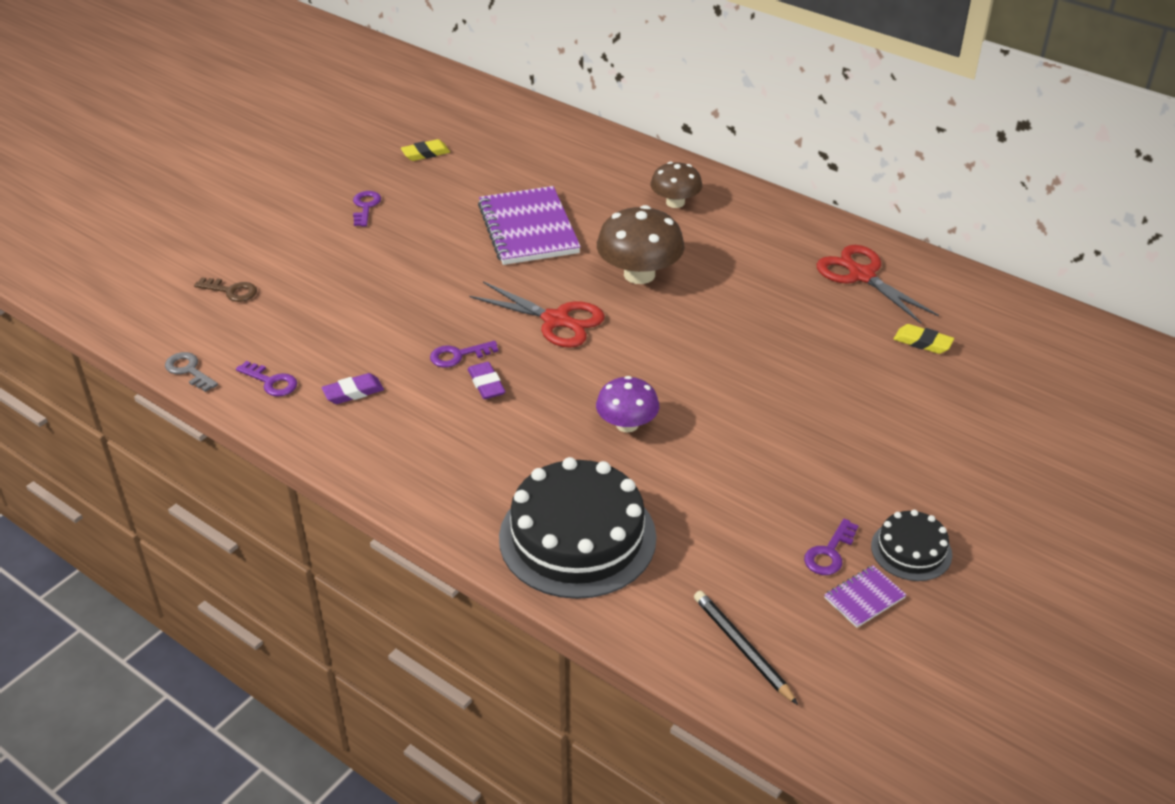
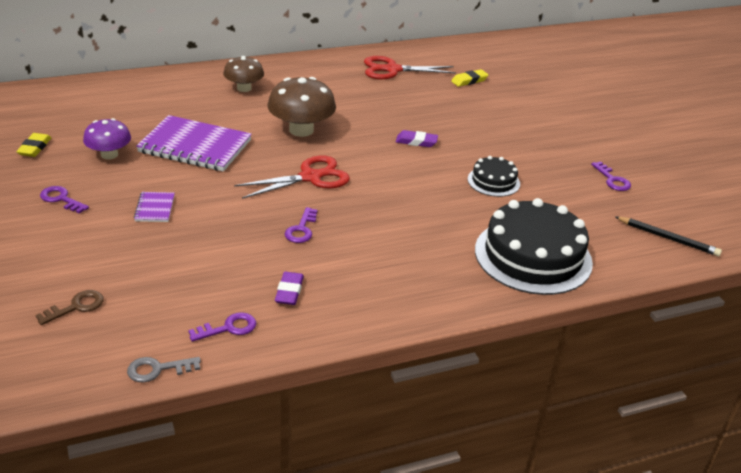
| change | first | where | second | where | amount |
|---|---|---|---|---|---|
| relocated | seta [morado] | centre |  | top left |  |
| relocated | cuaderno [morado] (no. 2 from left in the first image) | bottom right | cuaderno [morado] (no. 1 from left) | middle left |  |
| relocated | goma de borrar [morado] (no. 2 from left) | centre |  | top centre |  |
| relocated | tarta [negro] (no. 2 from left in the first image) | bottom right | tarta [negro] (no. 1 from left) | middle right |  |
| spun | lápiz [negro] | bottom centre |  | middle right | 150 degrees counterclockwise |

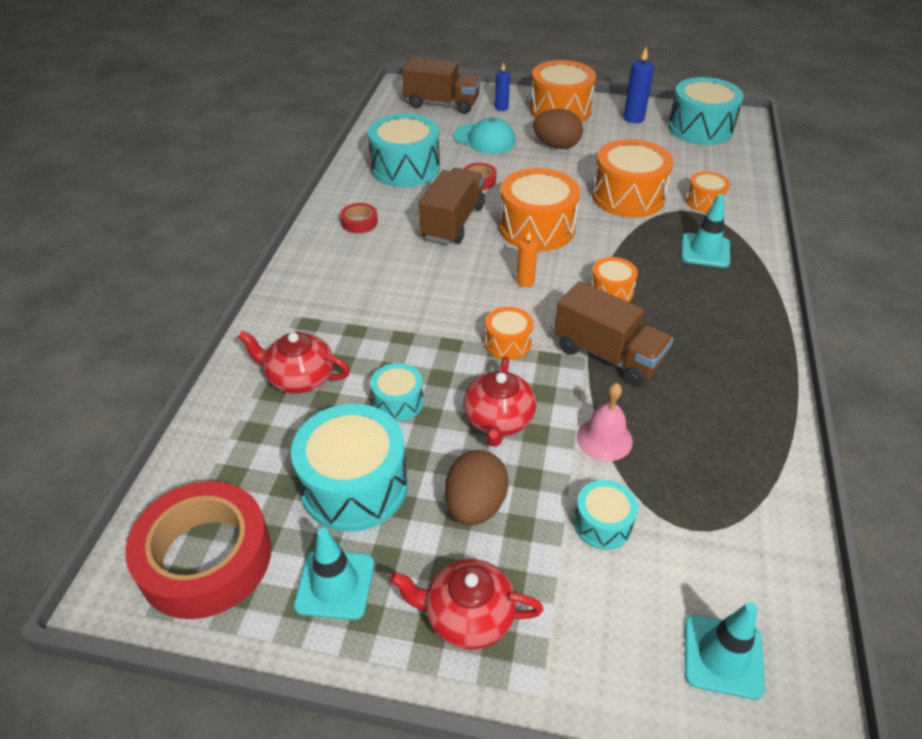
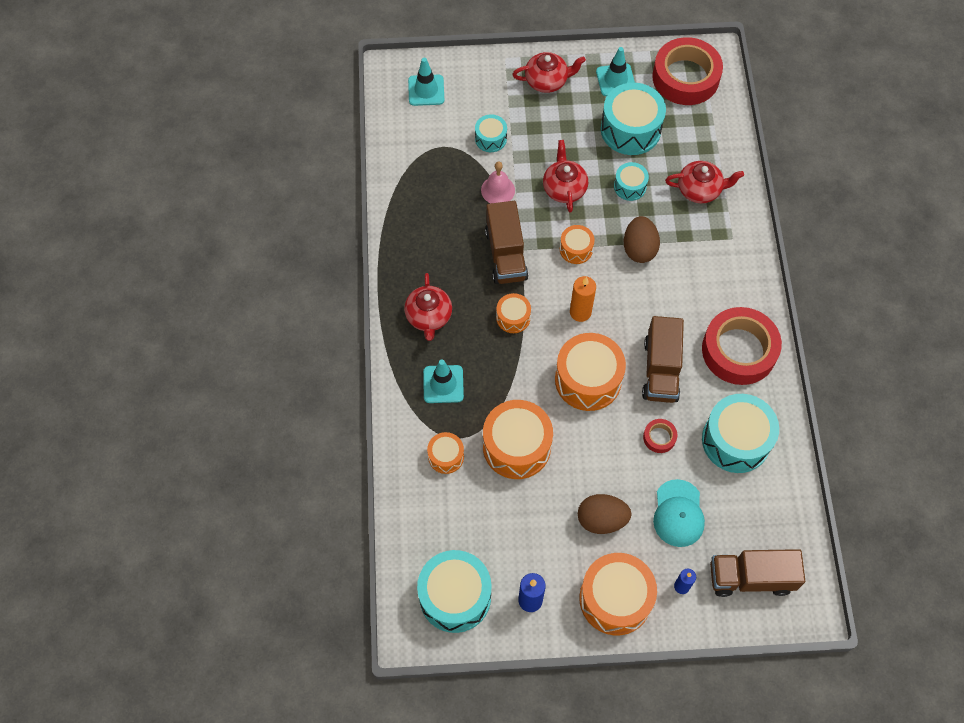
| change | first | where | second | where | amount |
|---|---|---|---|---|---|
| appeared |  |  | tetera [rojo] (no. 1 from left) | centre |  |
| spun | camión [marrón] (no. 3 from left in the first image) | centre | camión [marrón] (no. 1 from left) | centre | 120 degrees counterclockwise |
| size | vela [naranja] | centre |  | centre | x1.52 |
| relocated | huevo [marrón] (no. 1 from left in the first image) | centre | huevo [marrón] (no. 2 from left) | top centre |  |
| spun | gorra [turquesa] | top centre |  | bottom right | 105 degrees counterclockwise |
| size | cinta adhesiva [rojo] (no. 2 from left in the first image) | top centre | cinta adhesiva [rojo] (no. 3 from left) | middle right | x2.35 |

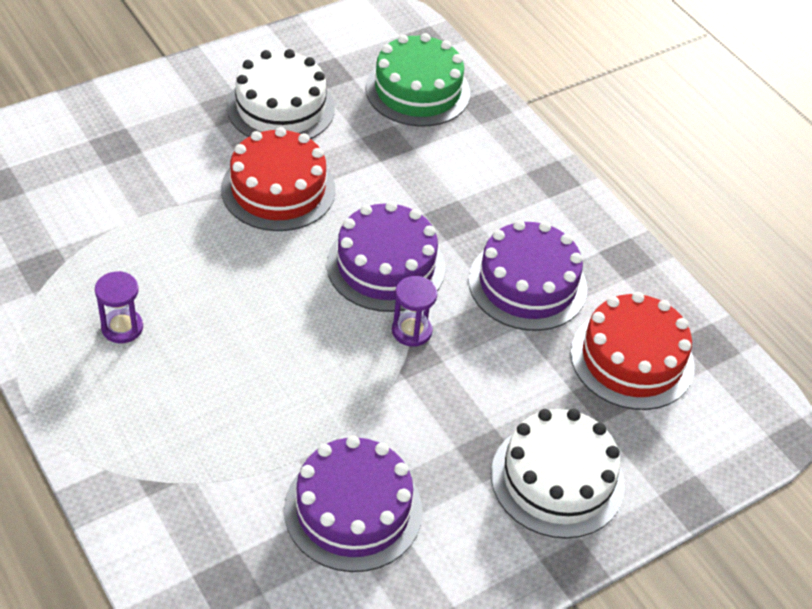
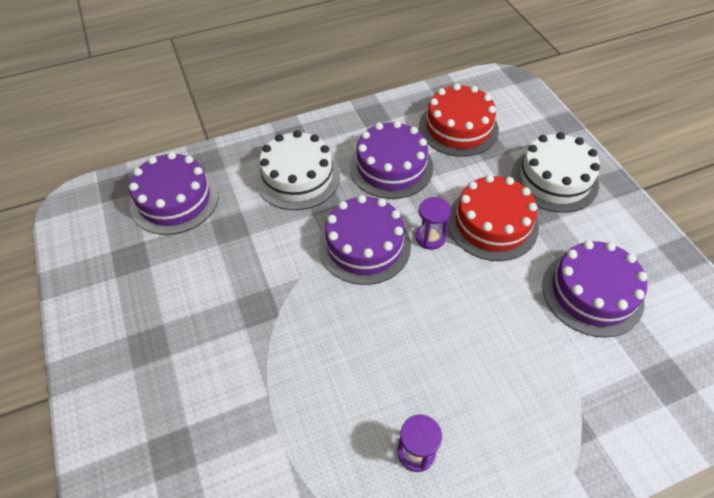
| change | first | where | second | where | amount |
|---|---|---|---|---|---|
| colour | tarta [verde] | top centre | tarta [morado] (no. 1 from left) | middle left |  |
| relocated | tarta [blanco] (no. 1 from left) | top centre |  | centre |  |
| relocated | tarta [rojo] (no. 1 from left in the first image) | top centre | tarta [rojo] (no. 2 from left) | middle right |  |

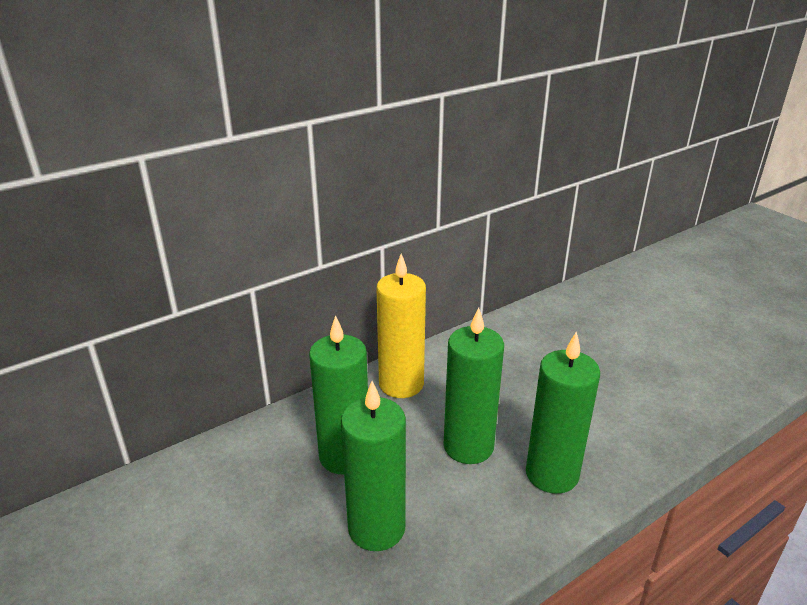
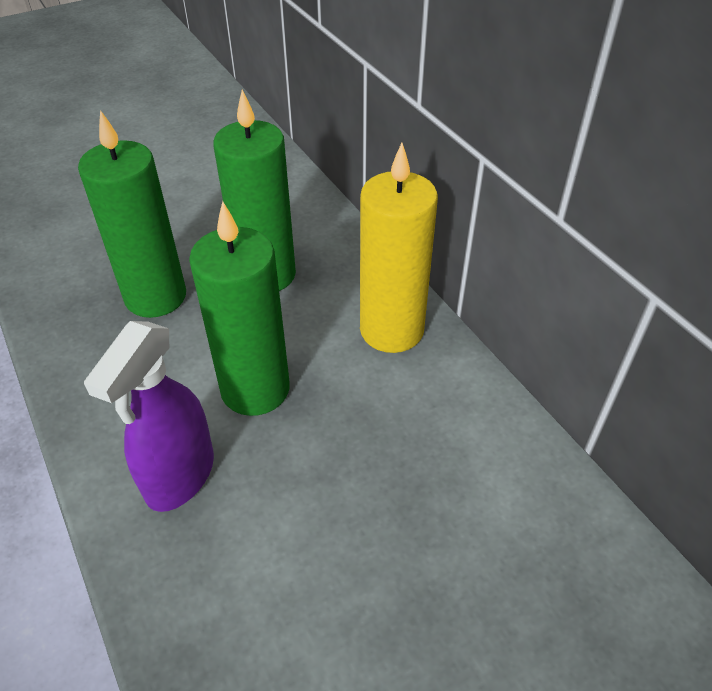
| change | first | where | second | where | amount |
|---|---|---|---|---|---|
| exchanged | vela [verde] (no. 4 from left) | bottom right | pulverizador [morado] | middle left |  |

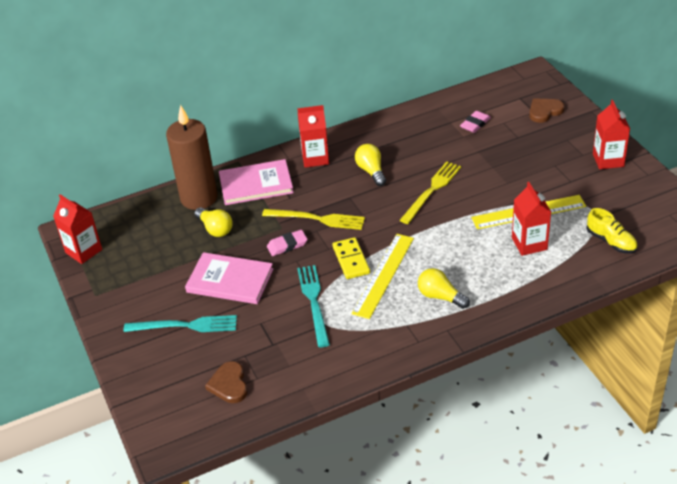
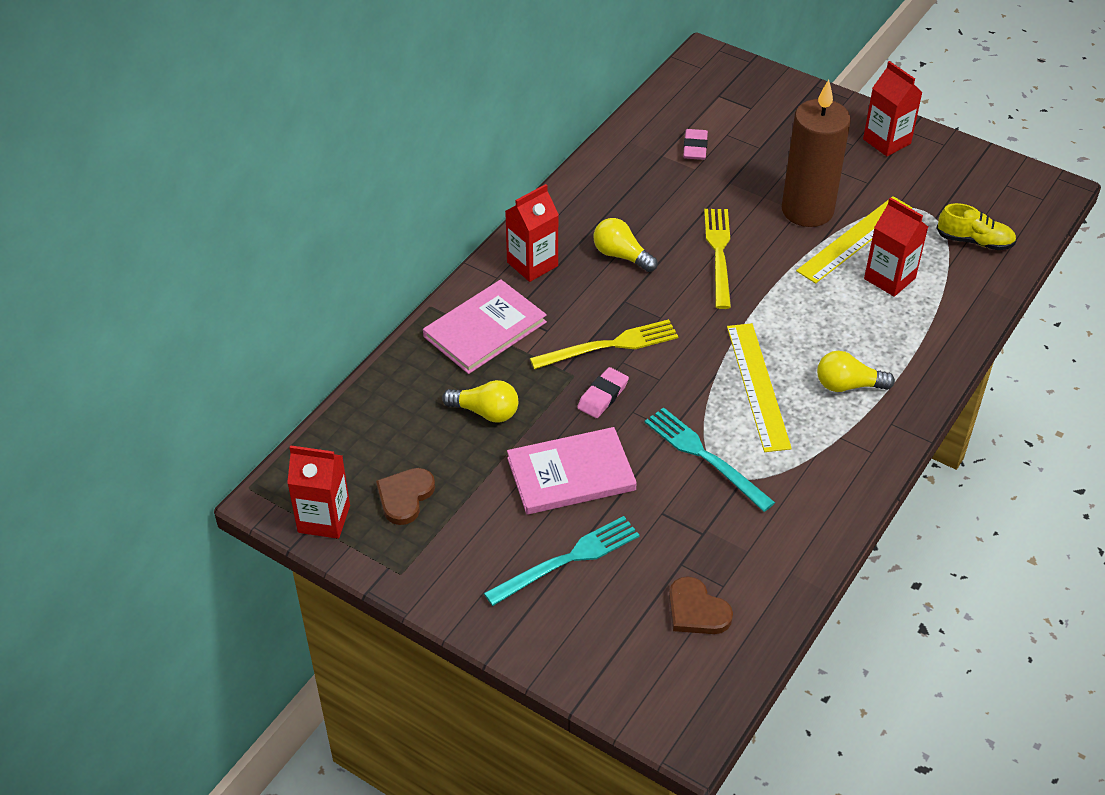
| change | first | where | second | where | amount |
|---|---|---|---|---|---|
| relocated | corazón [marrón] (no. 2 from left in the first image) | top right | corazón [marrón] (no. 1 from left) | centre |  |
| relocated | vela [marrón] | top left |  | top right |  |
| missing | ficha de dominó [amarillo] | centre |  |  |  |

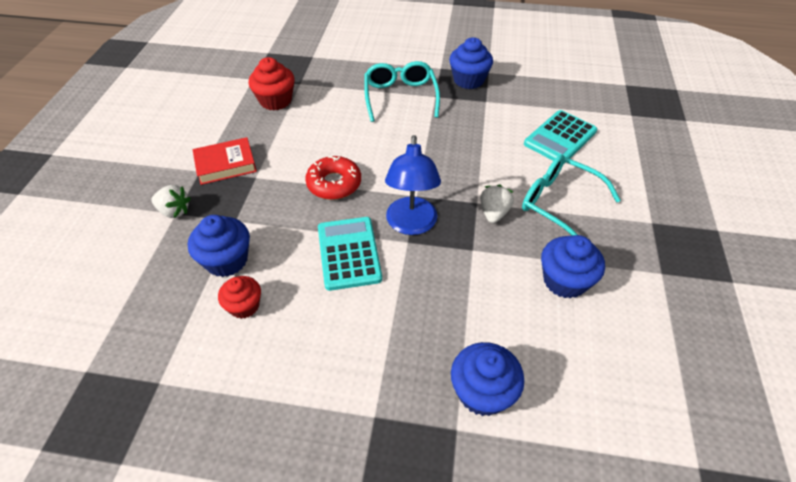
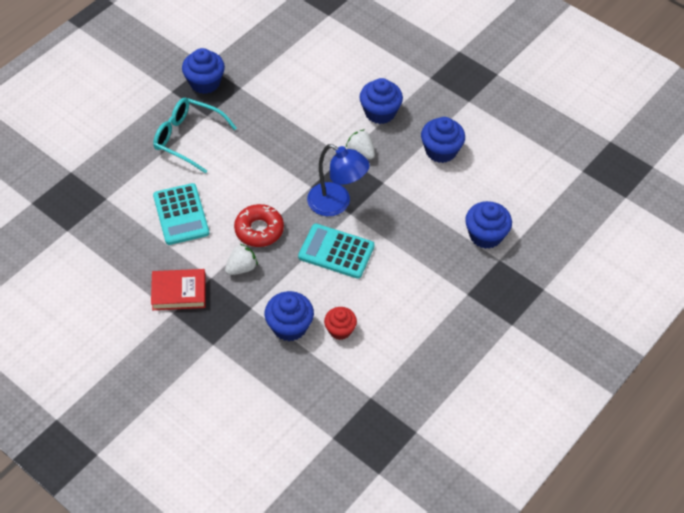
| change | first | where | second | where | amount |
|---|---|---|---|---|---|
| spun | libro [rojo] | middle left |  | middle left | 75 degrees clockwise |
| relocated | calculadora [turquesa] (no. 2 from left in the first image) | top right | calculadora [turquesa] (no. 1 from left) | middle left |  |
| relocated | fresa [blanco] (no. 1 from left) | middle left |  | centre |  |
| exchanged | gafas [turquesa] (no. 2 from left) | middle right | magdalena [azul] (no. 3 from left) | top centre |  |
| missing | magdalena [rojo] (no. 2 from left) | top centre |  |  |  |

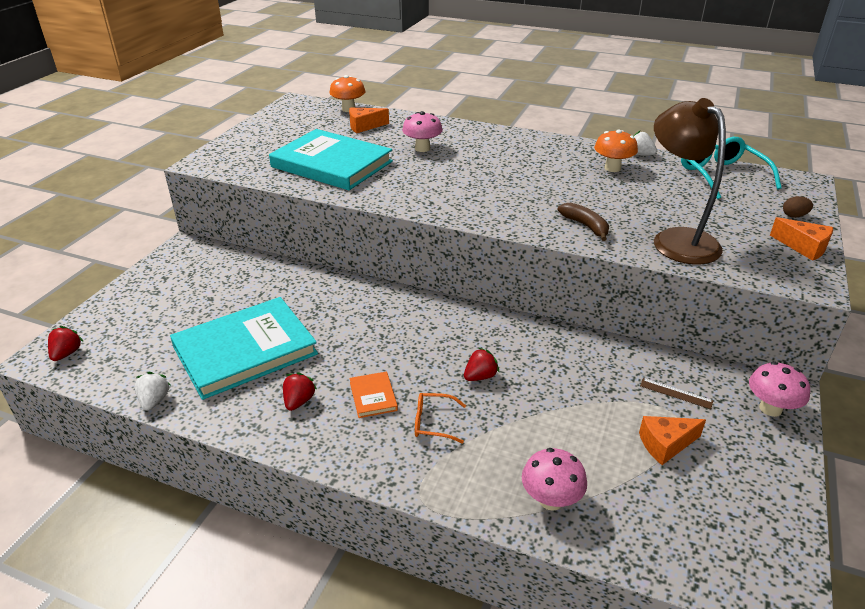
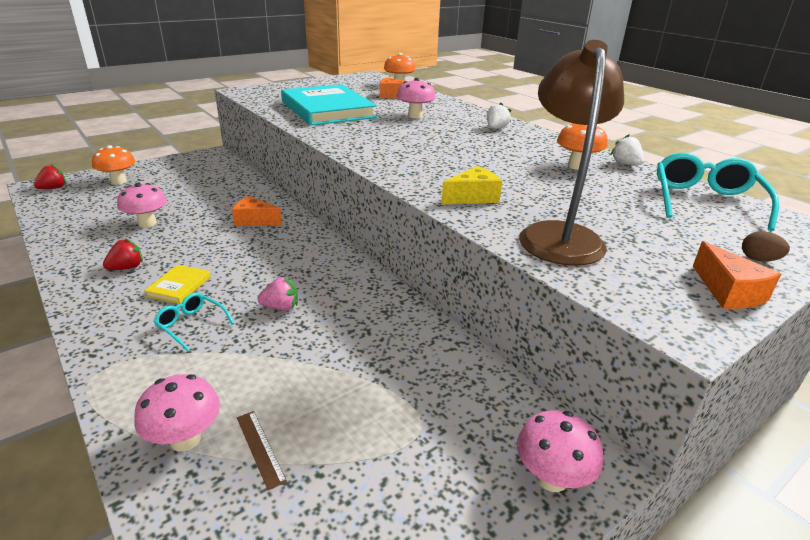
| change | first | where | second | where | amount |
|---|---|---|---|---|---|
| appeared |  |  | seta [naranja] (no. 1 from left) | top left |  |
| exchanged | libro [turquesa] (no. 1 from left) | middle left | seta [rosa] (no. 1 from left) | middle left |  |
| colour | libro [naranja] | centre | libro [amarillo] | middle left |  |
| colour | gafas [naranja] | bottom centre | gafas [turquesa] (no. 1 from left) | middle left |  |
| relocated | queso [naranja] (no. 2 from left in the first image) | bottom right | queso [naranja] (no. 1 from left) | middle left |  |
| relocated | regla [marrón] | middle right |  | bottom left |  |
| colour | fresa [rojo] (no. 3 from left) | centre | fresa [rosa] | centre |  |
| exchanged | plátano [marrón] | middle right | queso [amarillo] | centre |  |
| relocated | fresa [blanco] (no. 1 from left) | middle left |  | top centre |  |

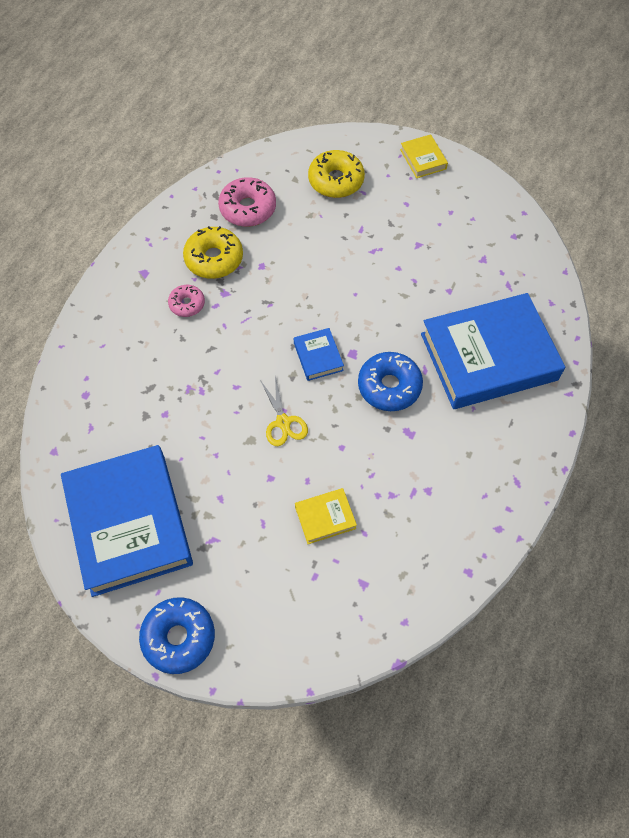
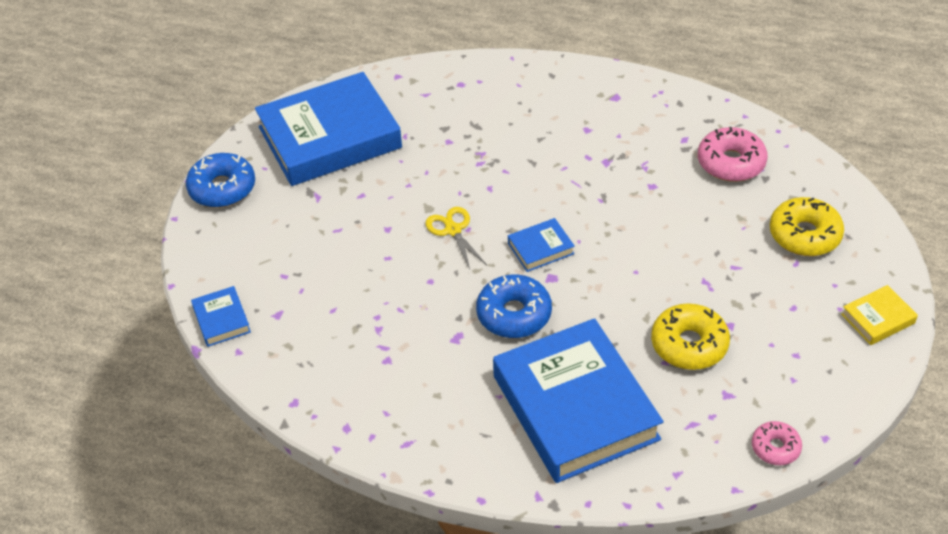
| change | first | where | second | where | amount |
|---|---|---|---|---|---|
| appeared |  |  | libro [azul] (no. 1 from left) | middle left |  |
| spun | tijeras [amarillo] | centre |  | centre | 90 degrees clockwise |
| relocated | rosquilla [amarillo] (no. 1 from left) | top centre |  | middle right |  |
| relocated | rosquilla [rosa] (no. 1 from left in the first image) | middle left | rosquilla [rosa] (no. 2 from left) | bottom right |  |
| missing | libro [amarillo] (no. 1 from left) | centre |  |  |  |

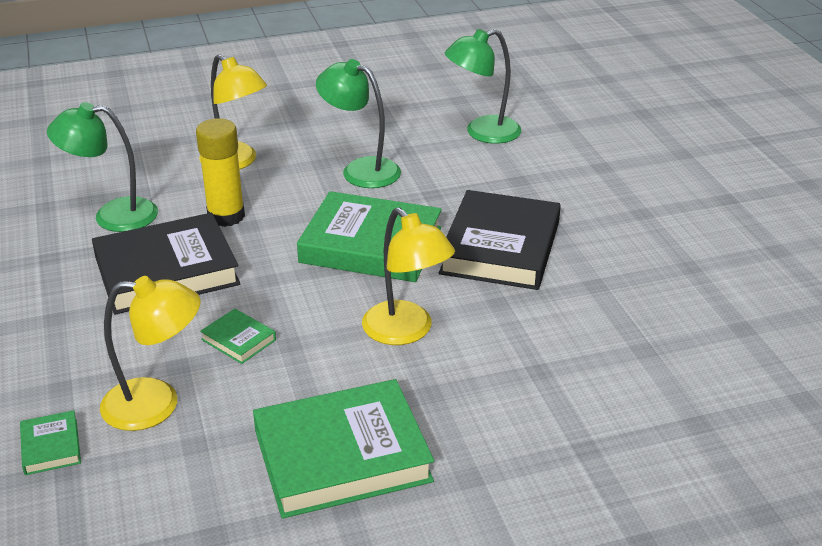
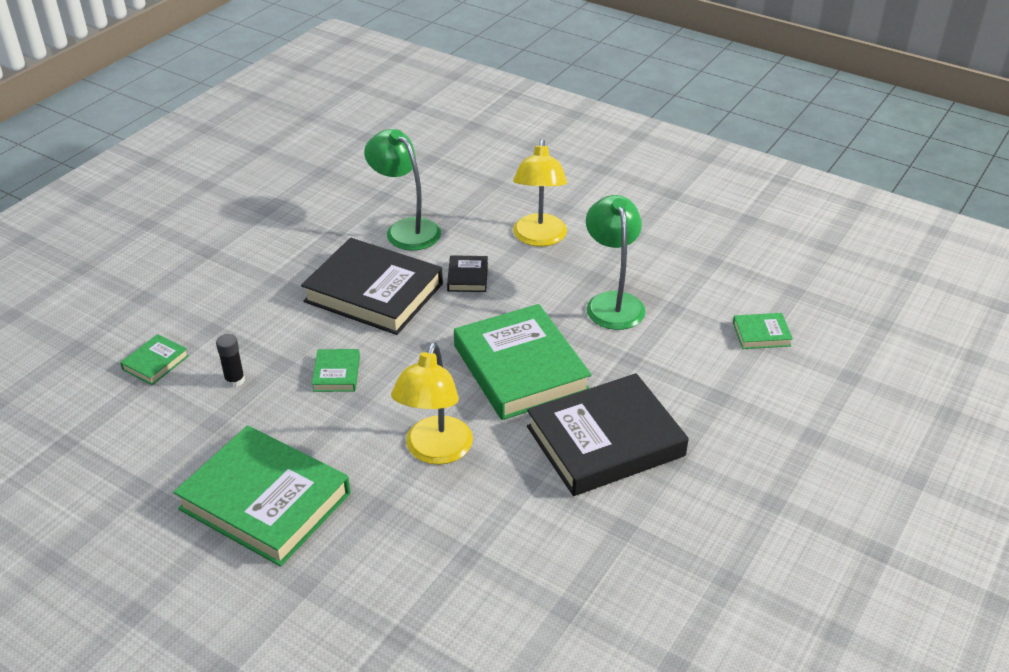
| change | first | where | second | where | amount |
|---|---|---|---|---|---|
| exchanged | lámpara [amarillo] (no. 1 from left) | middle left | barra de pegamento [negro] | middle left |  |
| exchanged | barra de pegamento [amarillo] | top left | libro [negro] (no. 2 from left) | centre |  |
| exchanged | lámpara [verde] (no. 3 from left) | top centre | libro [verde] (no. 5 from left) | middle right |  |

